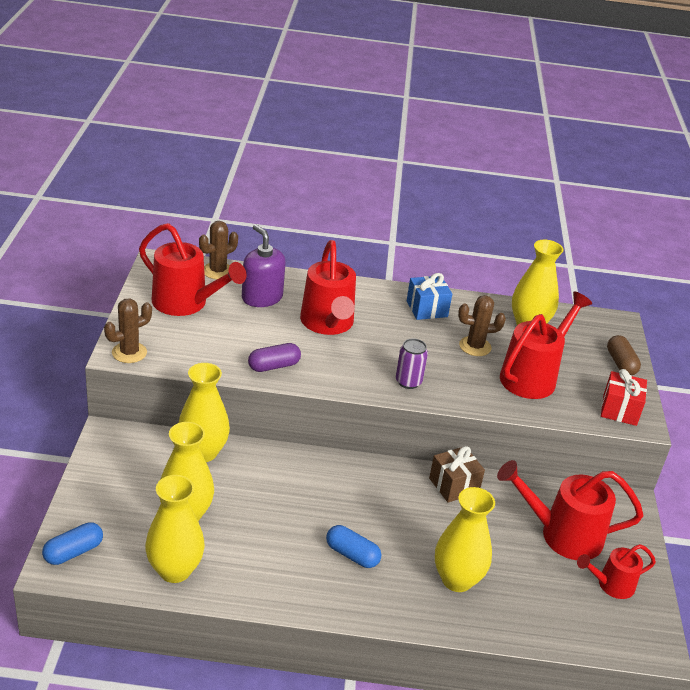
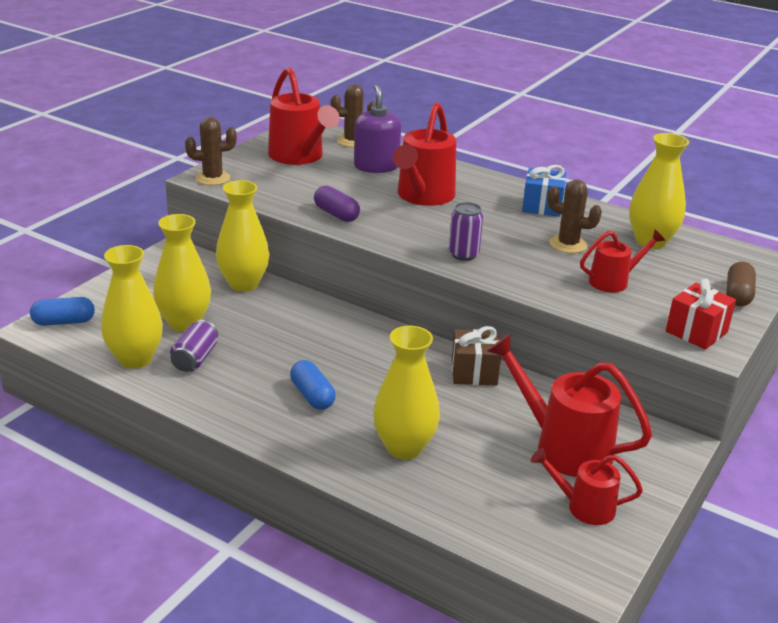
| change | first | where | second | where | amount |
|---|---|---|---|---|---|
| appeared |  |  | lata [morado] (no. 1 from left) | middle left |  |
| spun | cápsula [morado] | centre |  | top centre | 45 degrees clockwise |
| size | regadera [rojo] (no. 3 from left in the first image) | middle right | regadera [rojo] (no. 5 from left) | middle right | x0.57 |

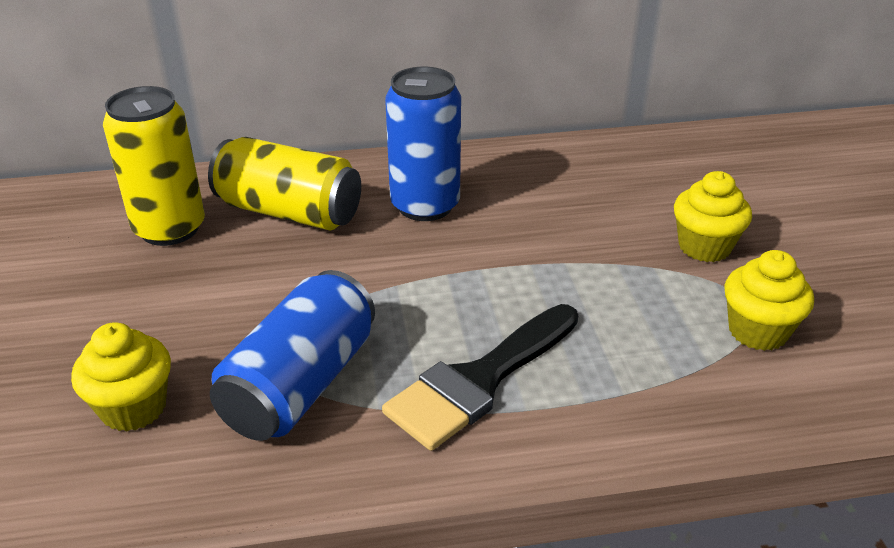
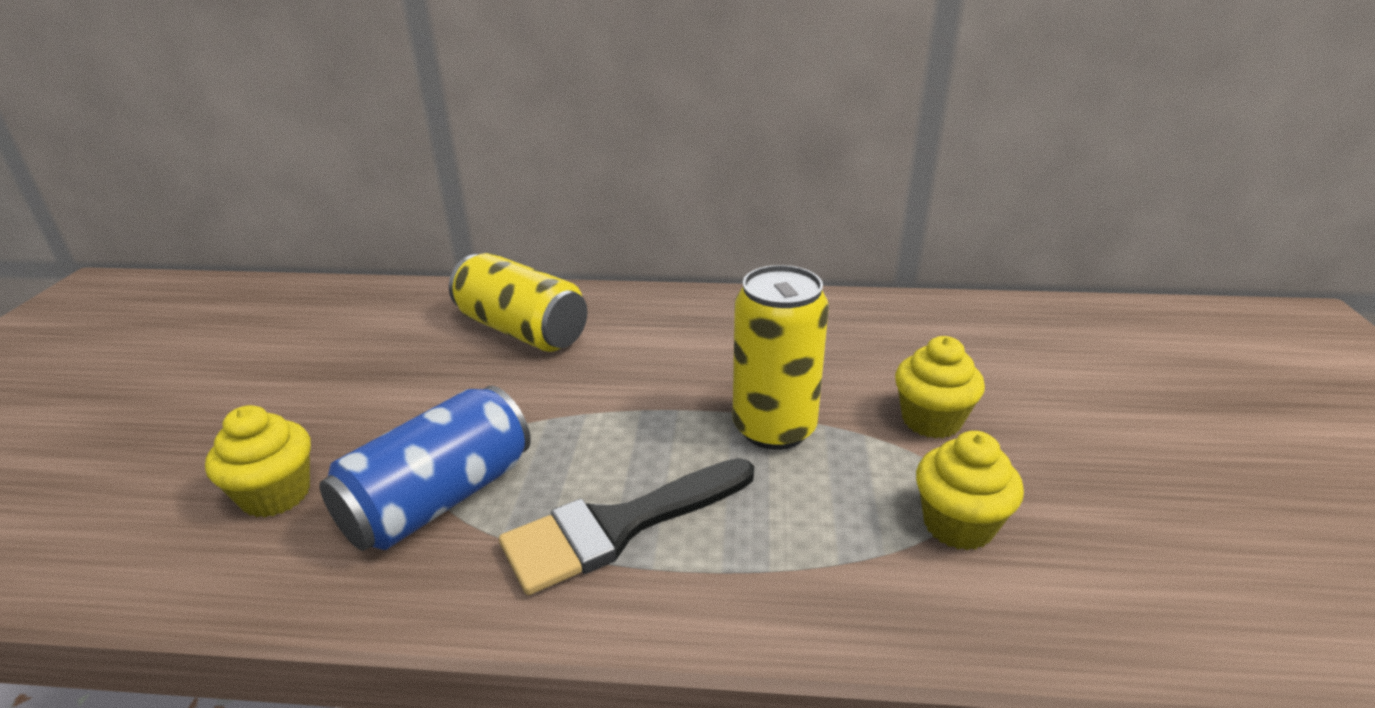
| change | first | where | second | where | amount |
|---|---|---|---|---|---|
| relocated | lata [amarillo] (no. 1 from left in the first image) | top left | lata [amarillo] (no. 2 from left) | centre |  |
| missing | lata [azul] (no. 2 from left) | top centre |  |  |  |

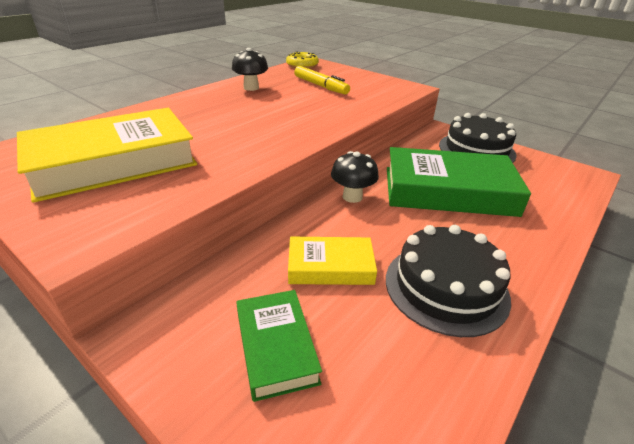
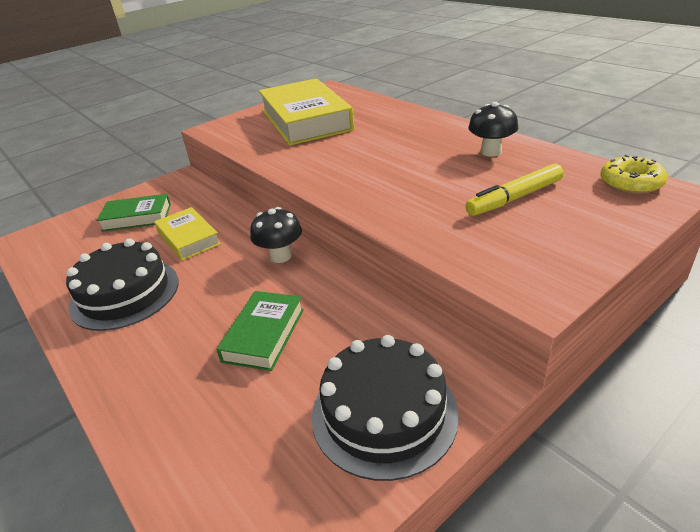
| change | first | where | second | where | amount |
|---|---|---|---|---|---|
| spun | libro [amarillo] (no. 2 from left in the first image) | centre | libro [amarillo] (no. 1 from left) | middle left | 45 degrees counterclockwise |
| size | libro [verde] (no. 2 from left) | middle right |  | centre | x0.52 |

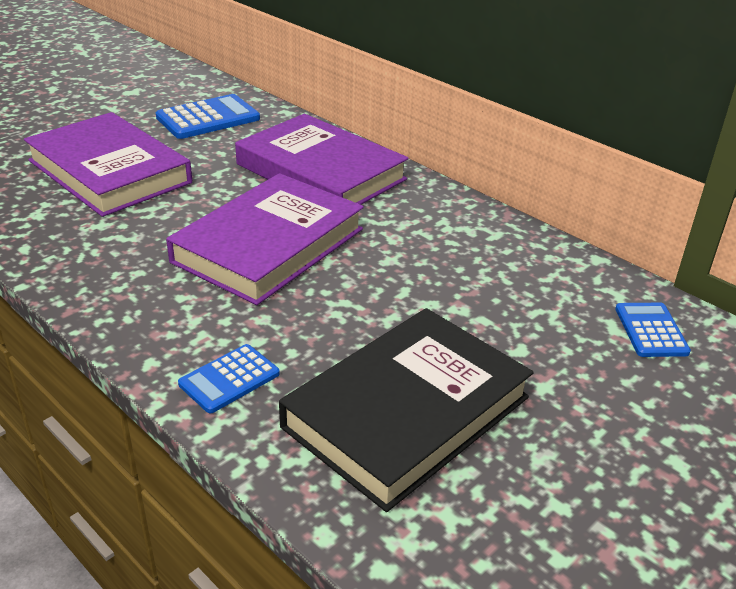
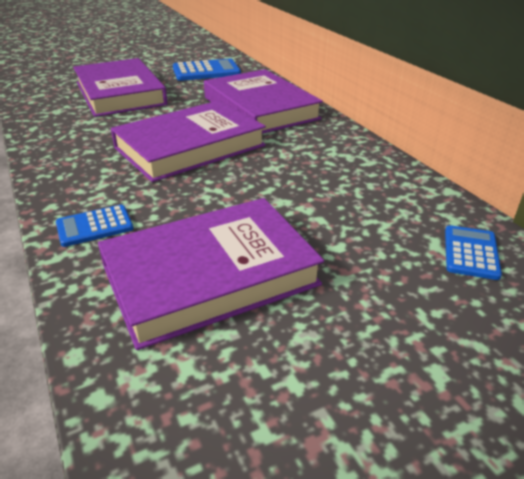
| change | first | where | second | where | amount |
|---|---|---|---|---|---|
| colour | libro [negro] | bottom centre | libro [morado] (no. 3 from left) | centre |  |

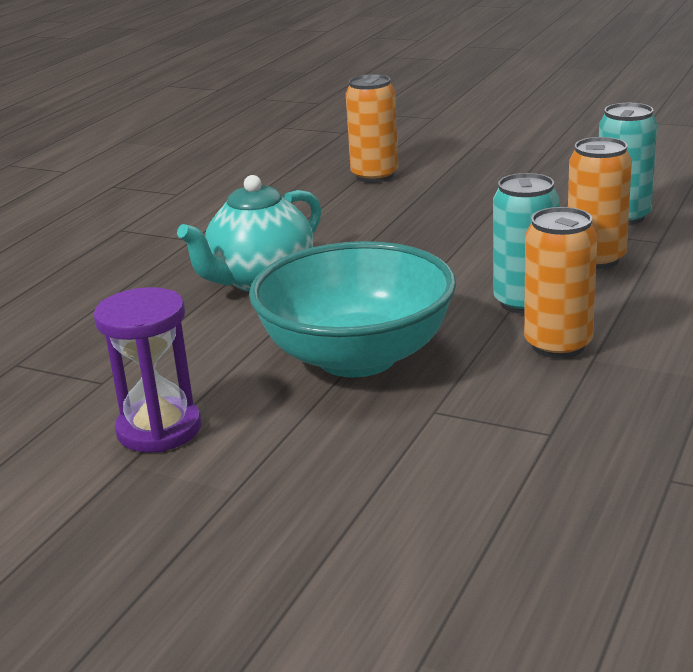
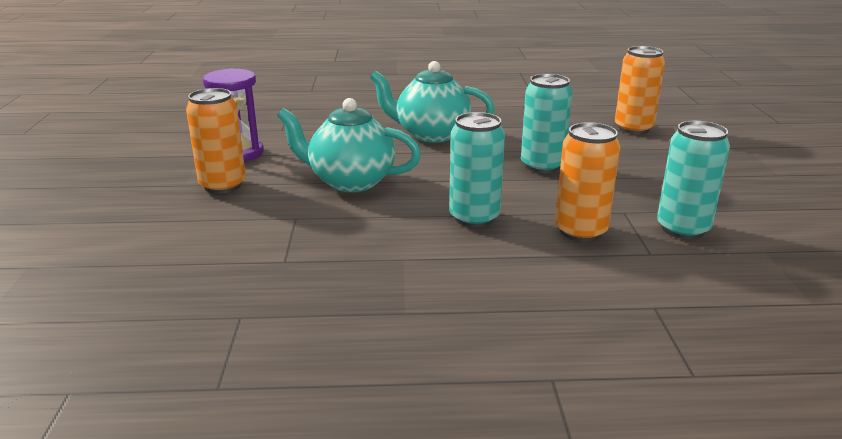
| change | first | where | second | where | amount |
|---|---|---|---|---|---|
| relocated | lata [naranja] (no. 2 from left in the first image) | middle right | lata [naranja] (no. 1 from left) | top left |  |
| exchanged | cuenco [turquesa] | centre | tetera [turquesa] (no. 1 from left) | top centre |  |
| appeared |  |  | lata [turquesa] (no. 2 from left) | top centre |  |

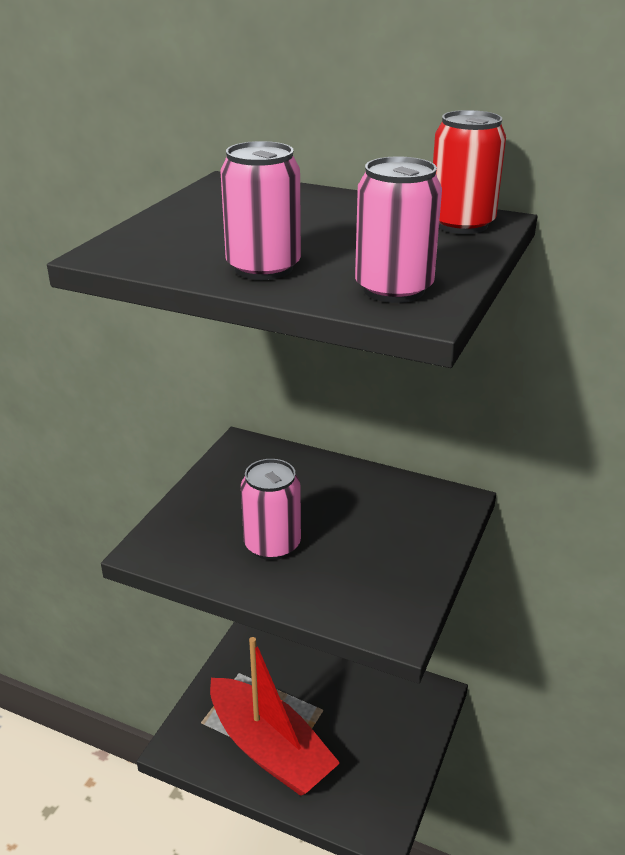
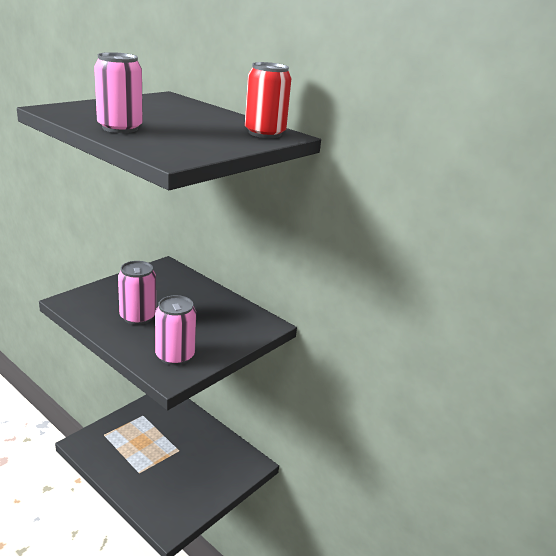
| change | first | where | second | where | amount |
|---|---|---|---|---|---|
| relocated | lata [rosa] (no. 3 from left) | top centre |  | middle left |  |
| missing | barco [rojo] | bottom centre |  |  |  |

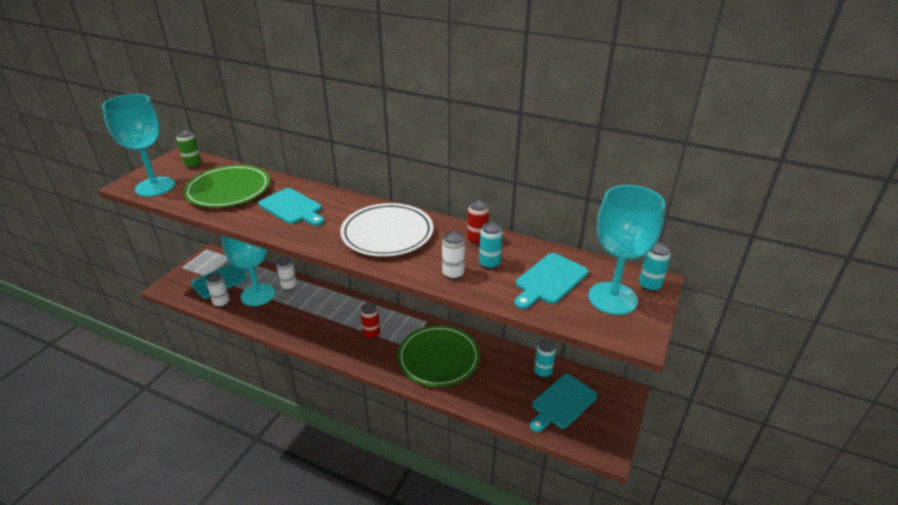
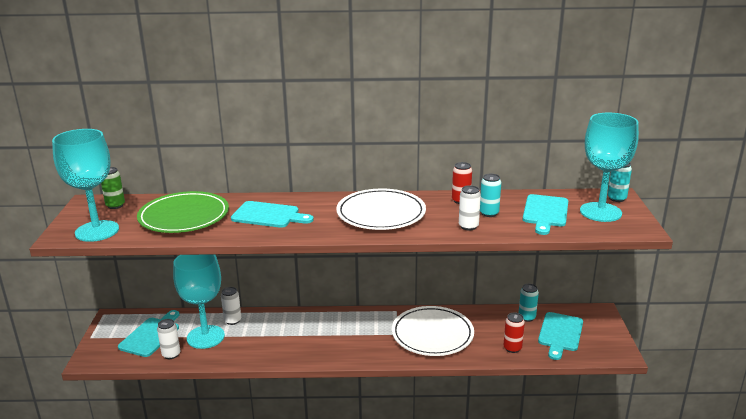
| change | first | where | second | where | amount |
|---|---|---|---|---|---|
| colour | plato [verde] (no. 2 from left) | bottom centre | plato [blanco] (no. 2 from left) | bottom centre |  |
| relocated | lata [rojo] (no. 1 from left in the first image) | centre | lata [rojo] (no. 2 from left) | bottom right |  |

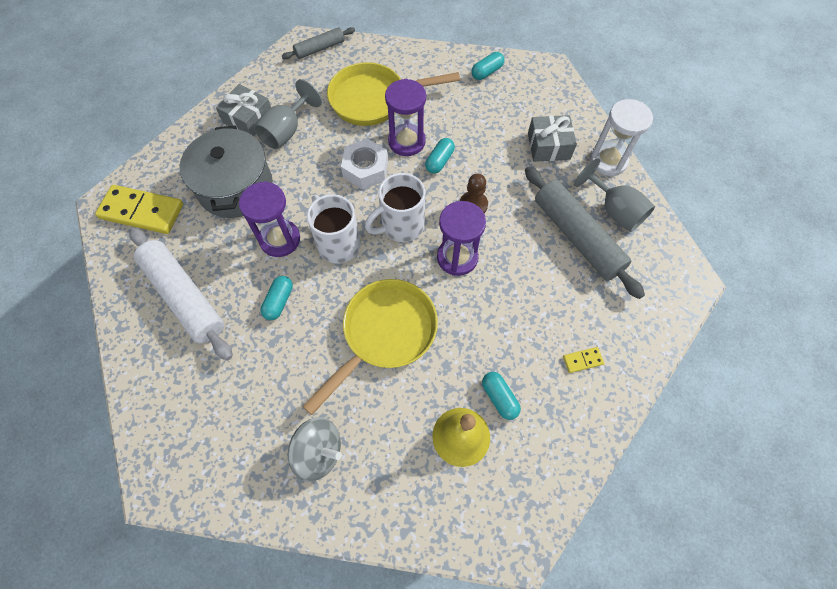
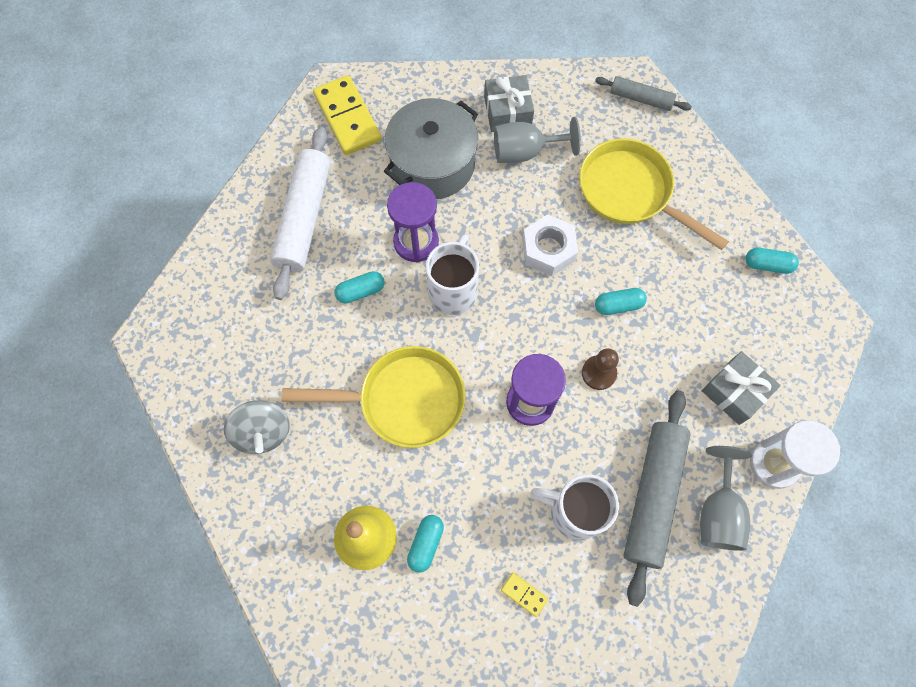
| change | first | where | second | where | amount |
|---|---|---|---|---|---|
| relocated | taza [blanco] (no. 2 from left) | centre |  | bottom centre |  |
| missing | reloj de arena [morado] (no. 2 from left) | top centre |  |  |  |

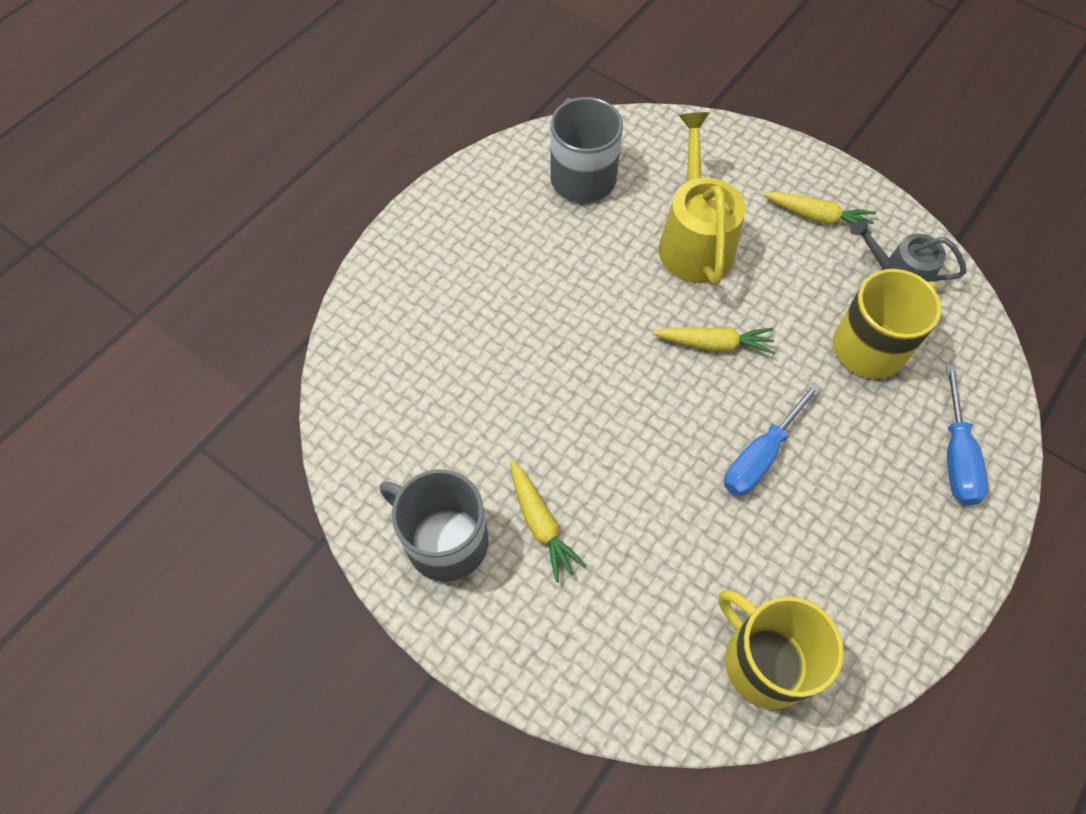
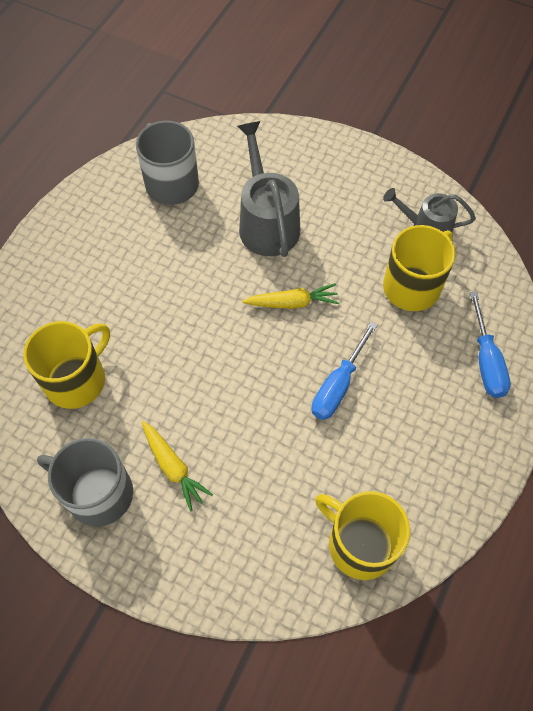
| change | first | where | second | where | amount |
|---|---|---|---|---|---|
| appeared |  |  | taza [amarillo] (no. 1 from left) | middle left |  |
| colour | regadera [amarillo] | top centre | regadera [gris] (no. 1 from left) | top centre |  |
| missing | zanahoria [amarillo] (no. 3 from left) | top right |  |  |  |

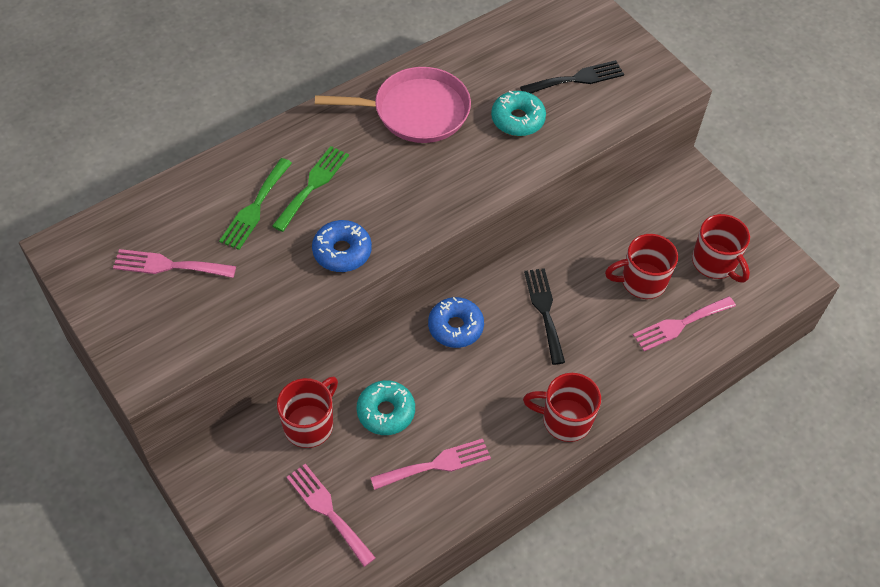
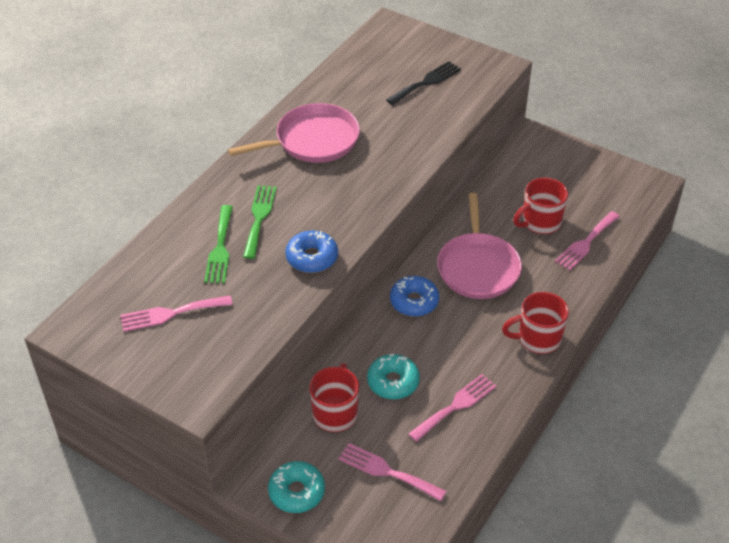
| change | first | where | second | where | amount |
|---|---|---|---|---|---|
| relocated | rosquilla [turquesa] (no. 2 from left in the first image) | top centre | rosquilla [turquesa] (no. 1 from left) | bottom centre |  |
| exchanged | tenedor [negro] (no. 1 from left) | centre | sartén [rosa] (no. 2 from left) | centre |  |
| missing | taza [rojo] (no. 4 from left) | middle right |  |  |  |

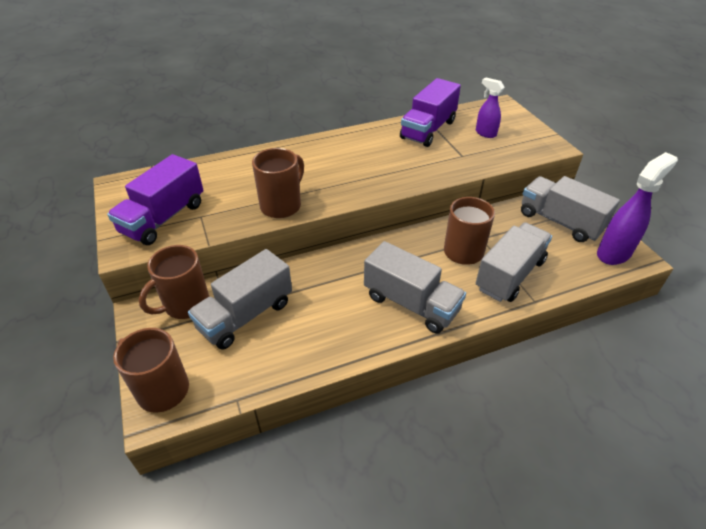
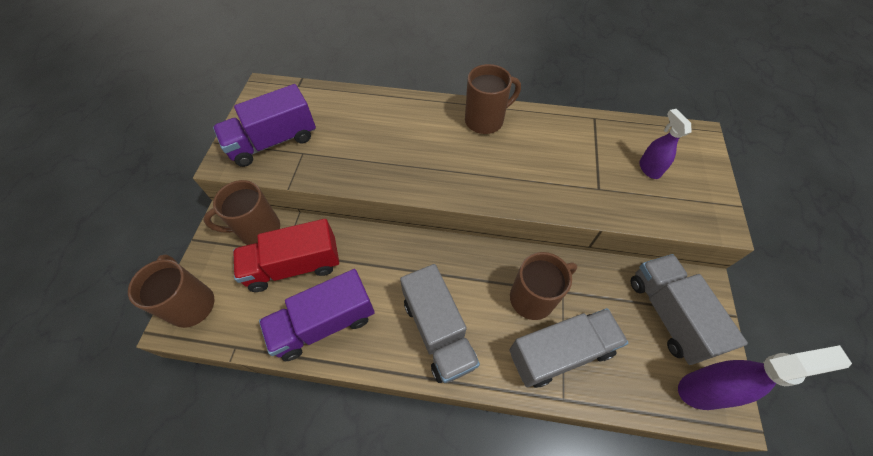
| change | first | where | second | where | amount |
|---|---|---|---|---|---|
| colour | camión [gris] (no. 1 from left) | centre | camión [rojo] | middle left |  |
| relocated | camión [morado] (no. 2 from left) | top centre |  | bottom centre |  |
| relocated | taza [marrón] (no. 3 from left) | centre |  | top centre |  |

